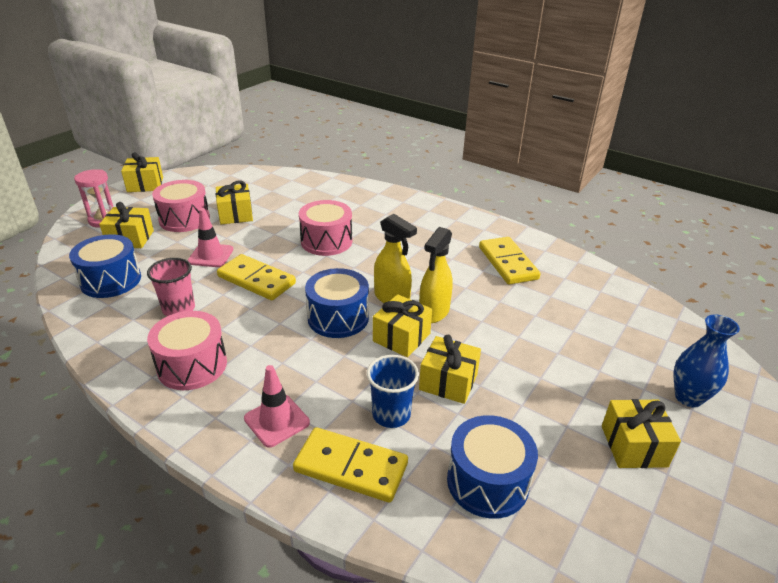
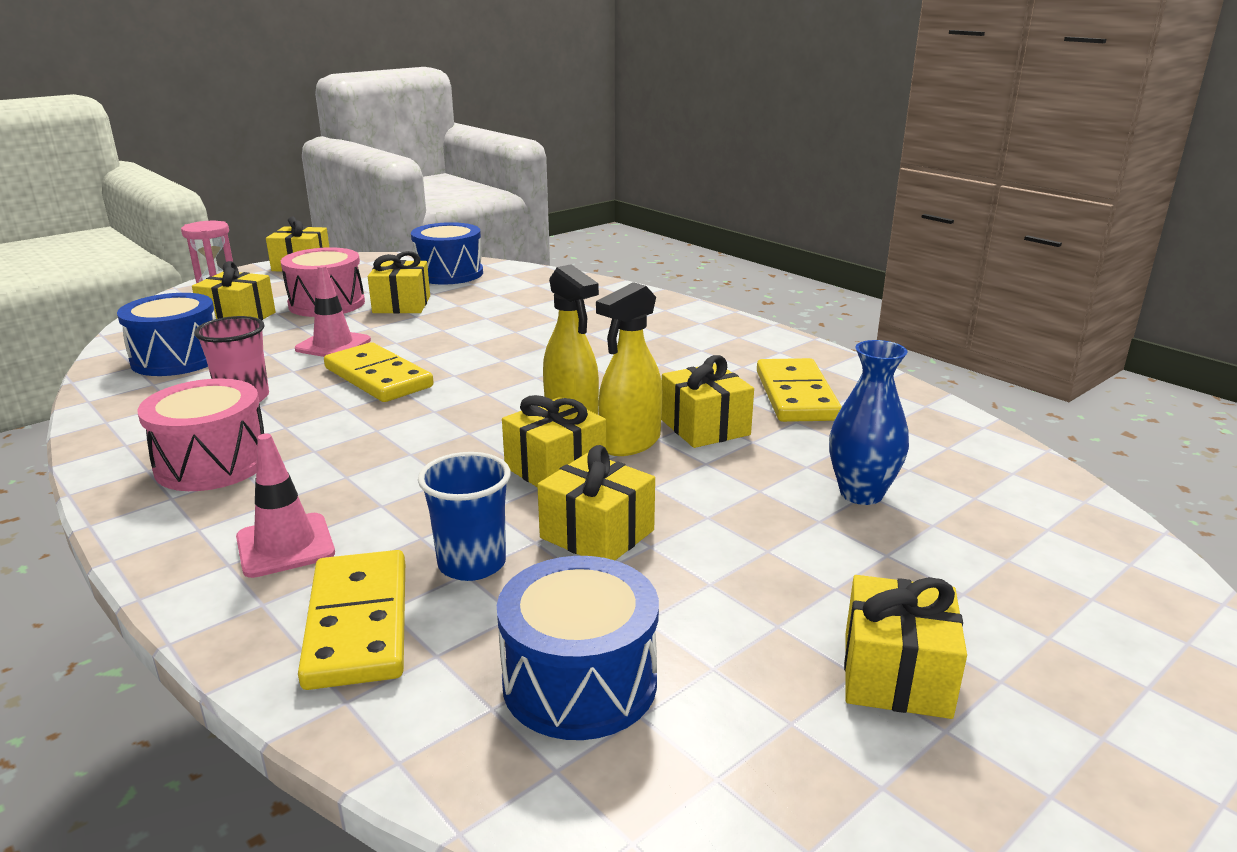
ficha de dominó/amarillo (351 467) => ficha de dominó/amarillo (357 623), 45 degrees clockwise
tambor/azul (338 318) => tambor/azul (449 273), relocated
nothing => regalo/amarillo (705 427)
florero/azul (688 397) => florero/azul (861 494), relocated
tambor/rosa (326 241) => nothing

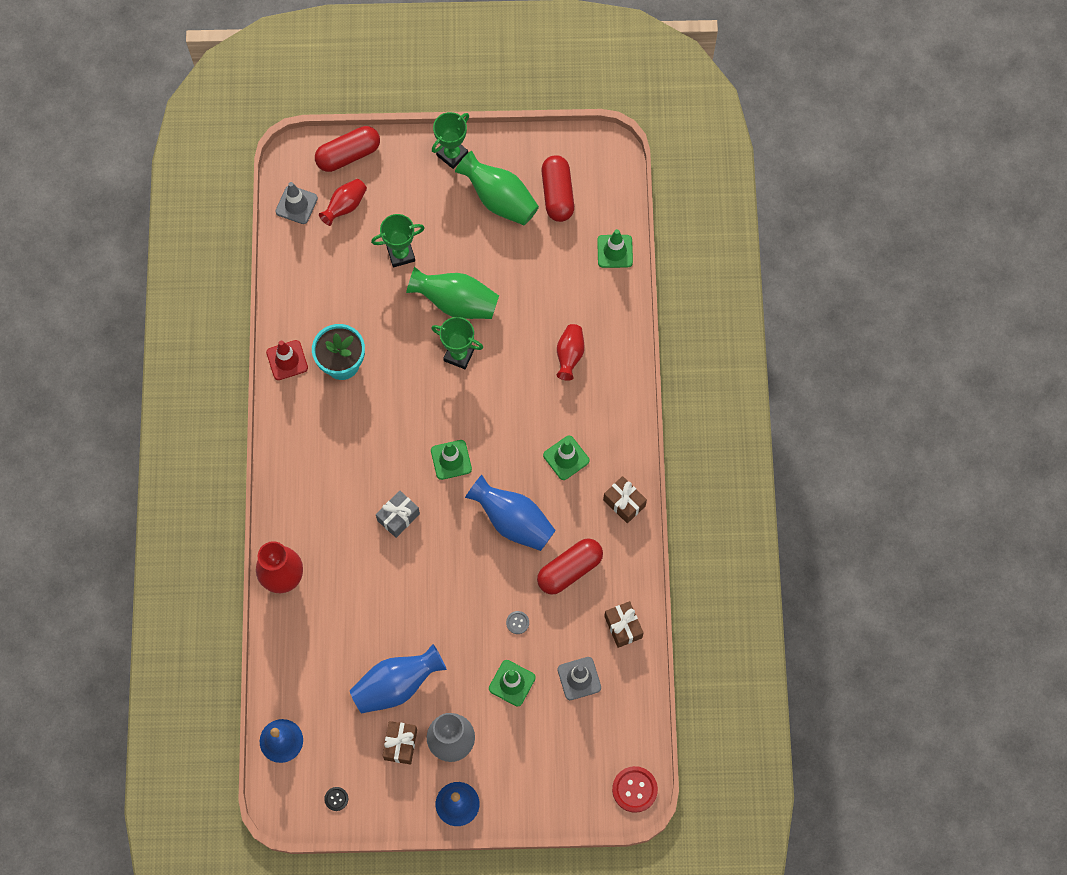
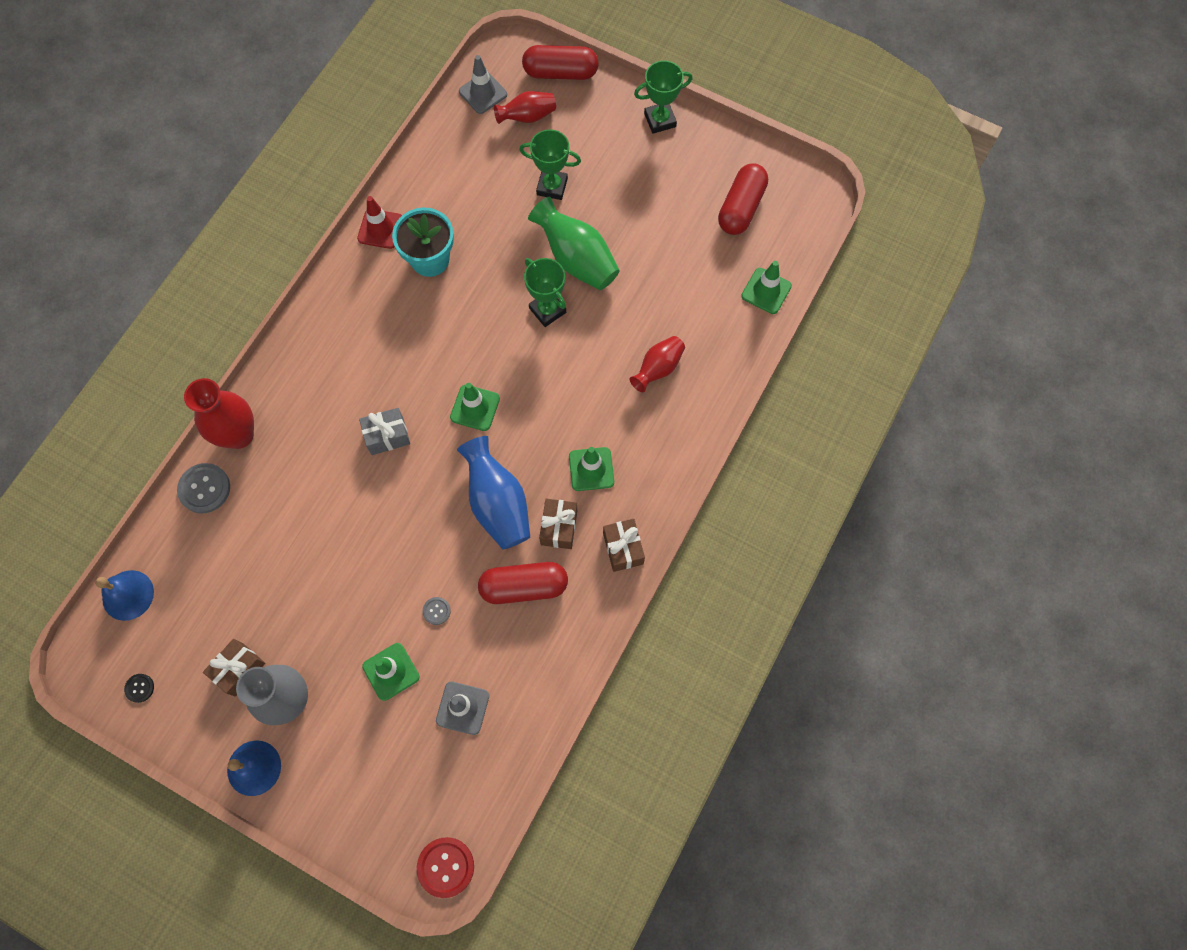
nothing => botón/gris (204 489)
regalo/marrón (623 627) => regalo/marrón (559 527), relocated
florero/azul (397 685) => nothing
florero/verde (499 199) => nothing

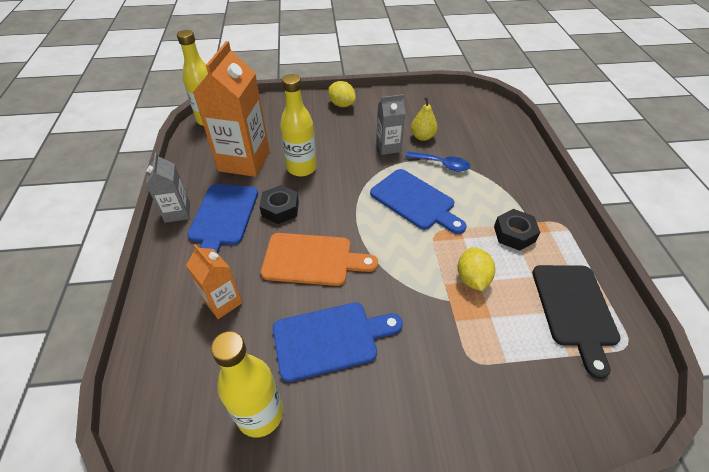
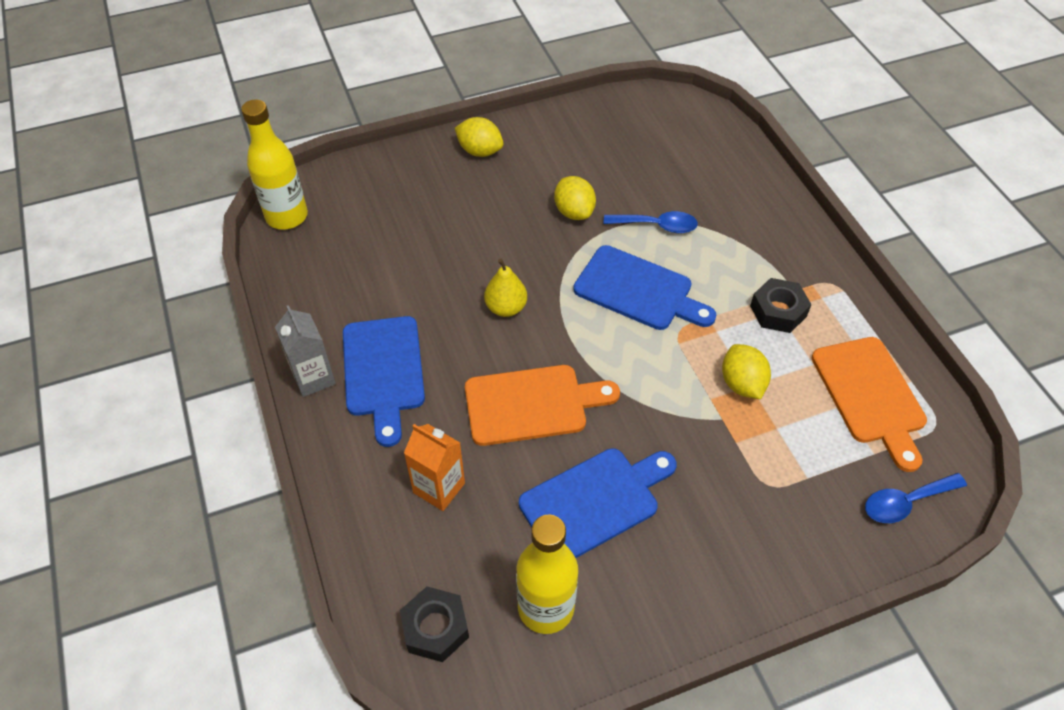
tuerca/negro (280 209) => tuerca/negro (435 628), relocated
pera/amarillo (422 137) => pera/amarillo (506 308), relocated
cartón de leche/gris (388 147) => limón/amarillo (574 212)
tabla de cortar/negro (574 309) => tabla de cortar/naranja (870 395)
nothing => cuchara/azul (905 502)
cartón de leche/naranja (244 161) => nothing
botella/amarillo (301 168) => nothing

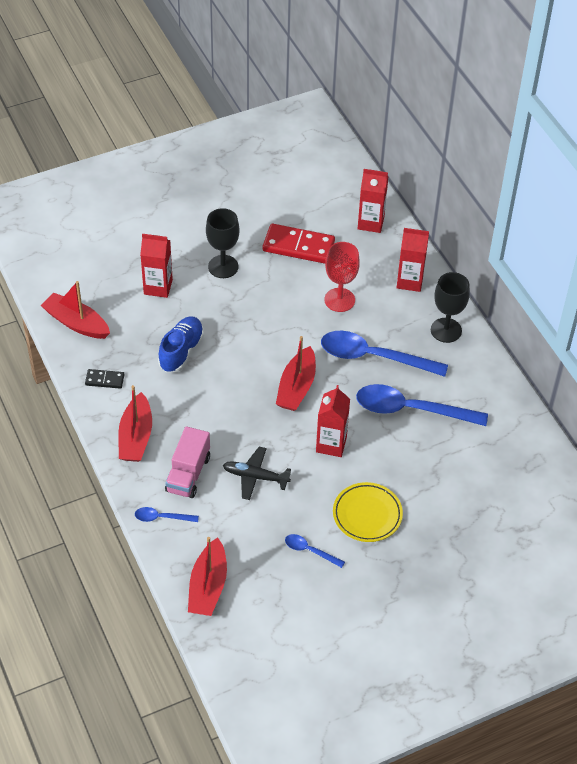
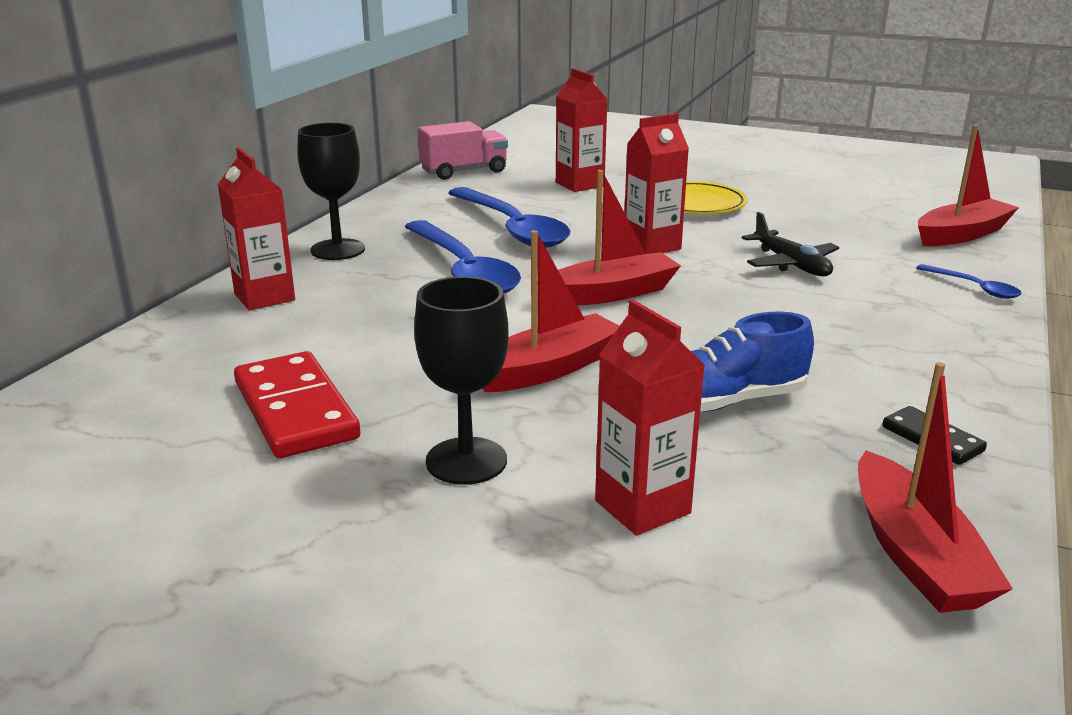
camión/rosa (188 474) => camión/rosa (464 171), relocated
barco/rojo (136 437) => barco/rojo (549 369), relocated
cartón de leche/rojo (371 223) => cartón de leche/rojo (579 184), relocated
cuchara/azul (310 551) => nothing
copa/rojo (339 300) => nothing

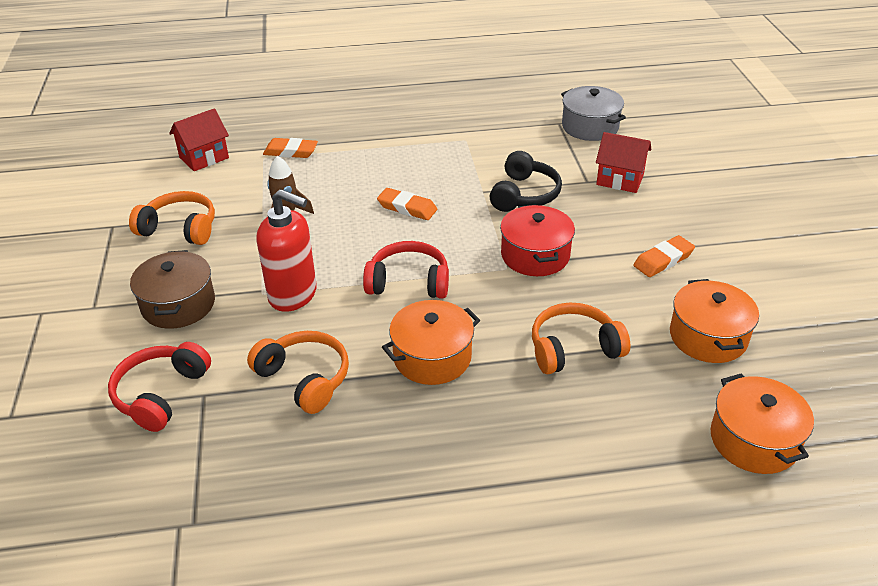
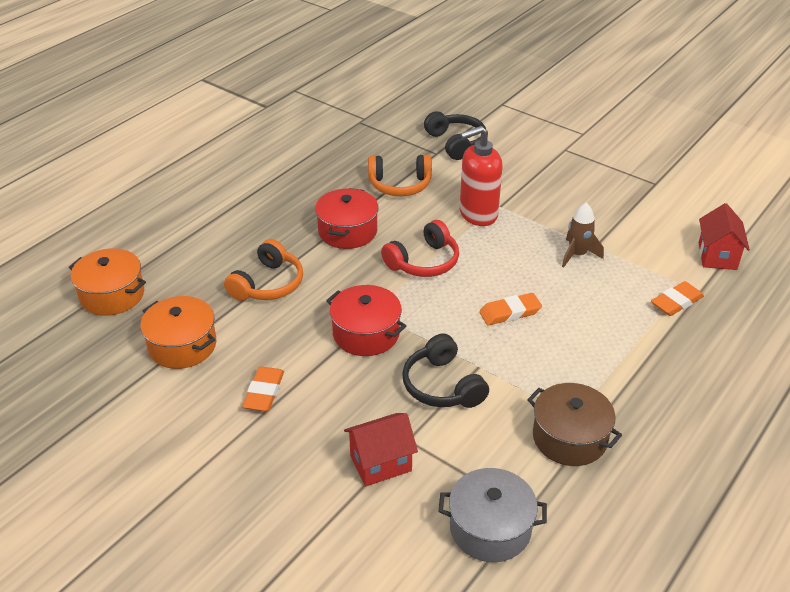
olla/naranja (432 357) => olla/rojo (347 231)
auriculares/rojo (161 394) => auriculares/negro (456 143)
olla/marrón (178 304) => olla/marrón (569 438), relocated
auriculares/naranja (180 228) => nothing

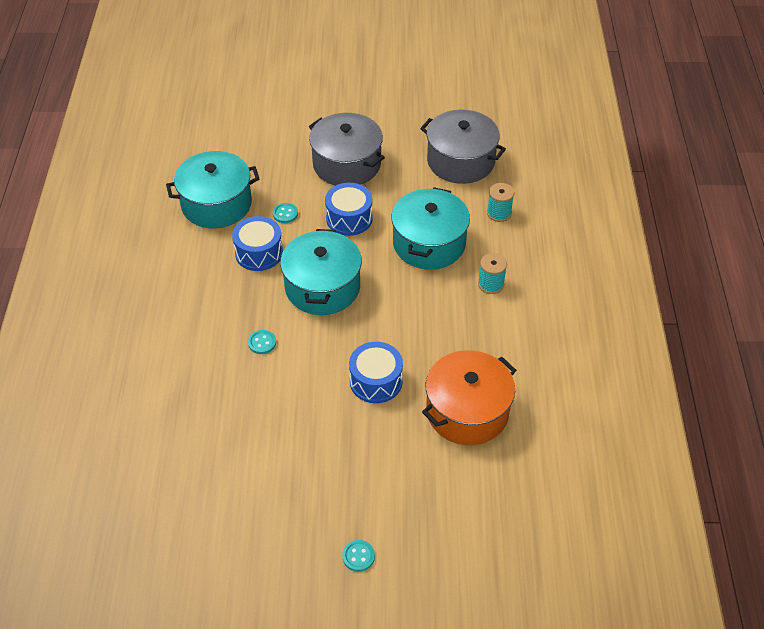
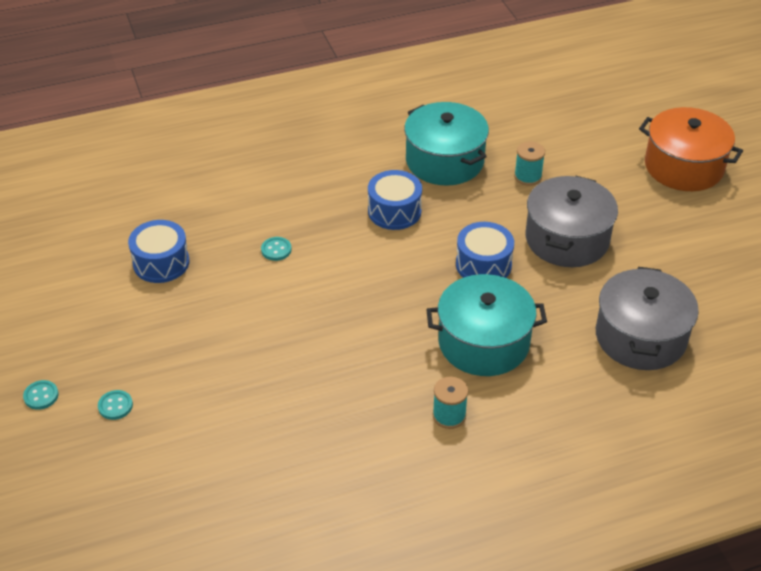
botón/turquesa (285 214) => botón/turquesa (115 406), relocated
tambor/azul (376 381) => tambor/azul (161 263), relocated
carrete/turquesa (499 213) => carrete/turquesa (528 176), relocated
olla/naranja (467 411) => olla/naranja (683 166), relocated
olla/turquesa (322 287) => nothing

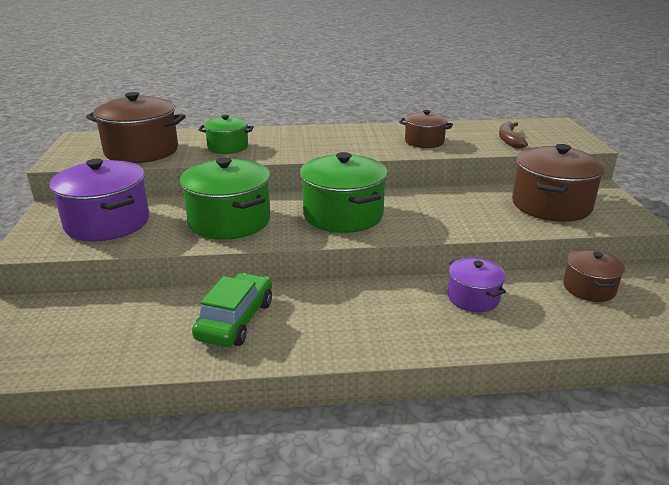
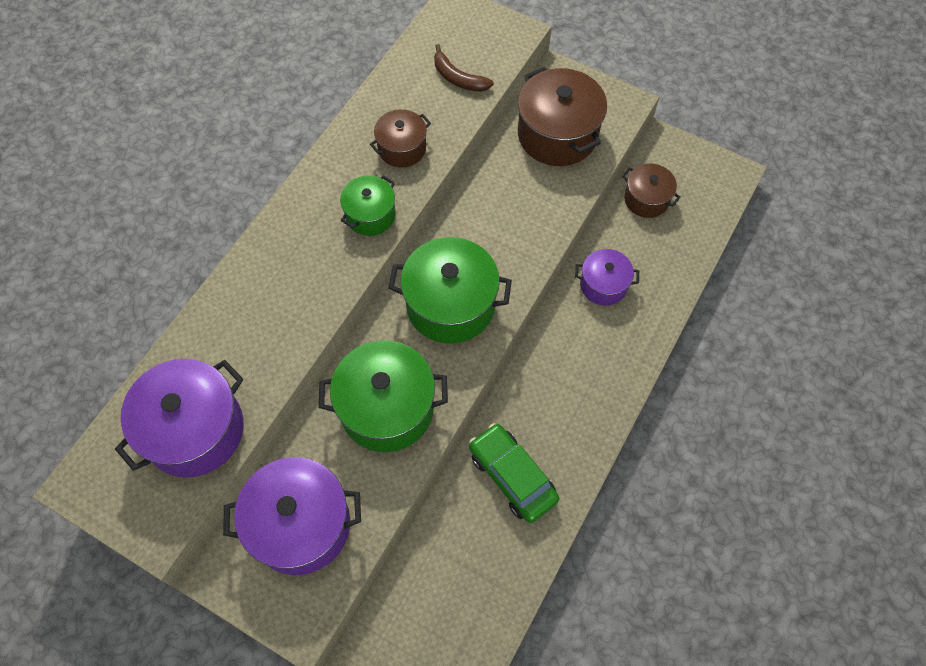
olla/marrón (141 151) => olla/morado (195 430)
olla/verde (228 147) => olla/verde (370 215), relocated

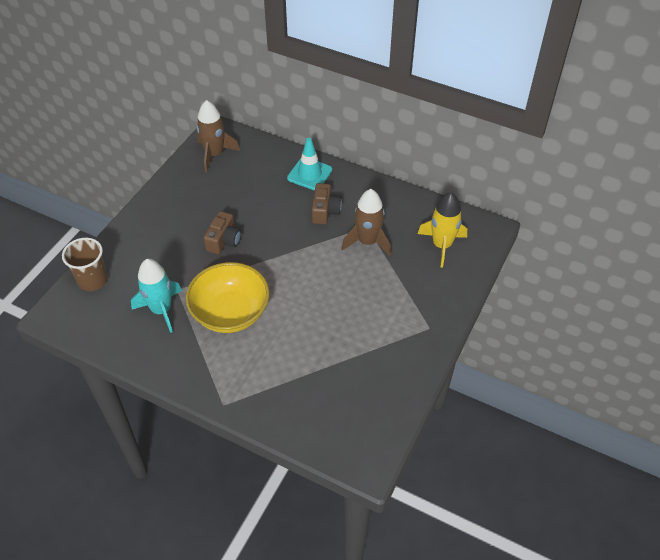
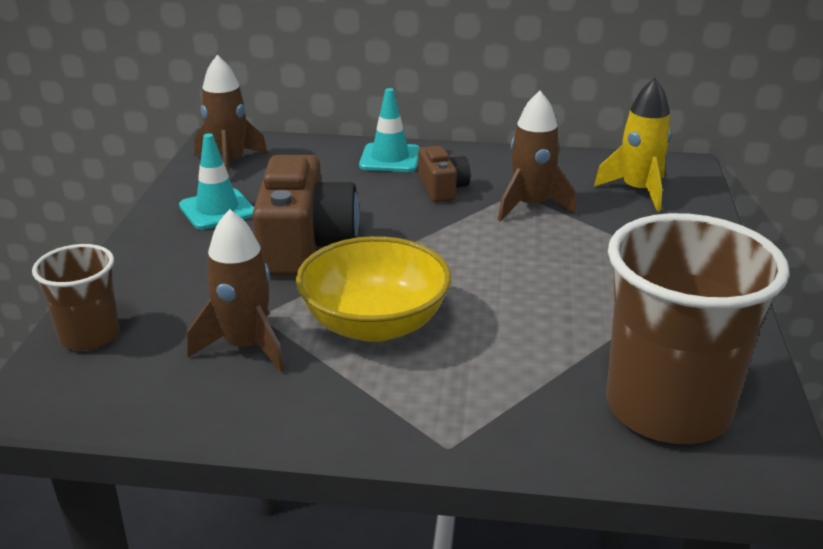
nothing => cono de tráfico/turquesa (217 210)
cohete/turquesa (161 310) => cohete/marrón (245 346)
cámara/marrón (224 241) => cámara/marrón (305 245), x1.88
nothing => vaso/marrón (667 408)

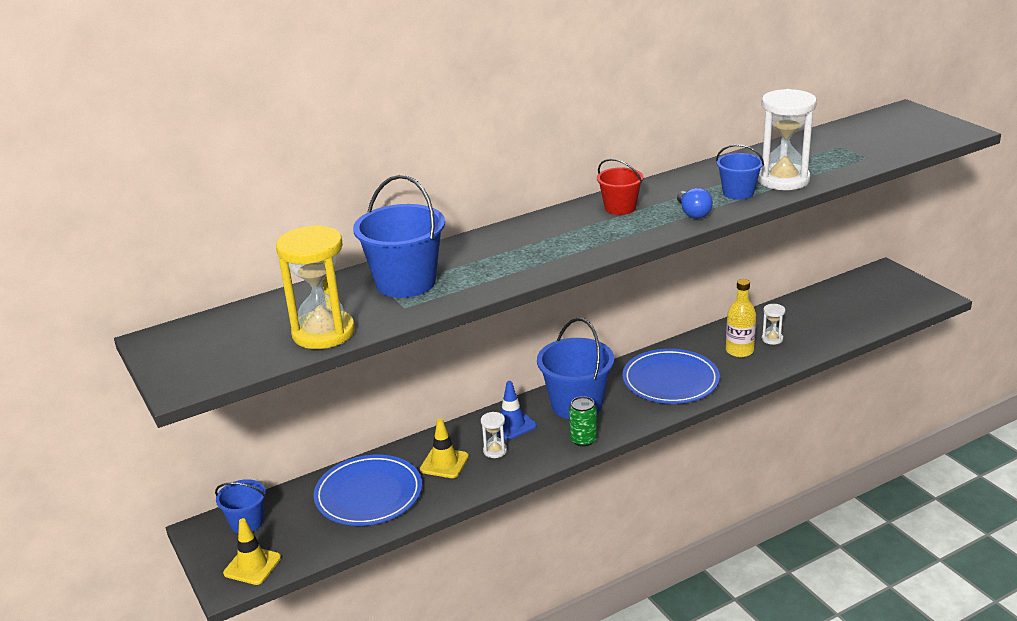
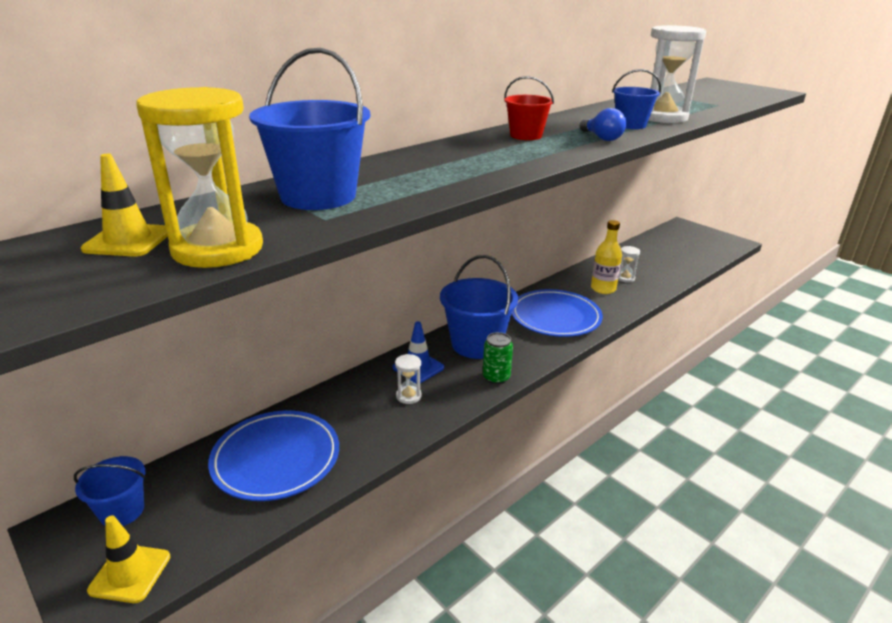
cono de tráfico/amarillo (444 463) => cono de tráfico/amarillo (128 241), relocated

